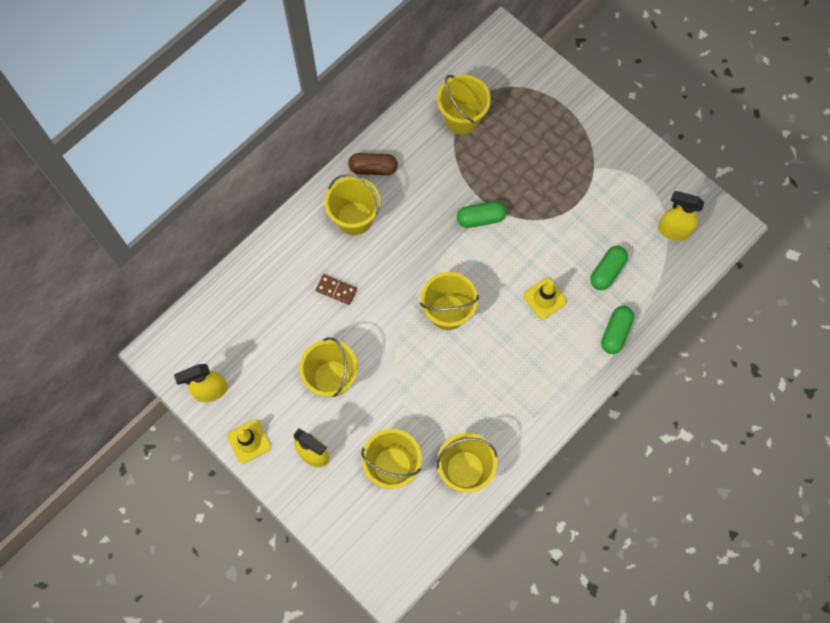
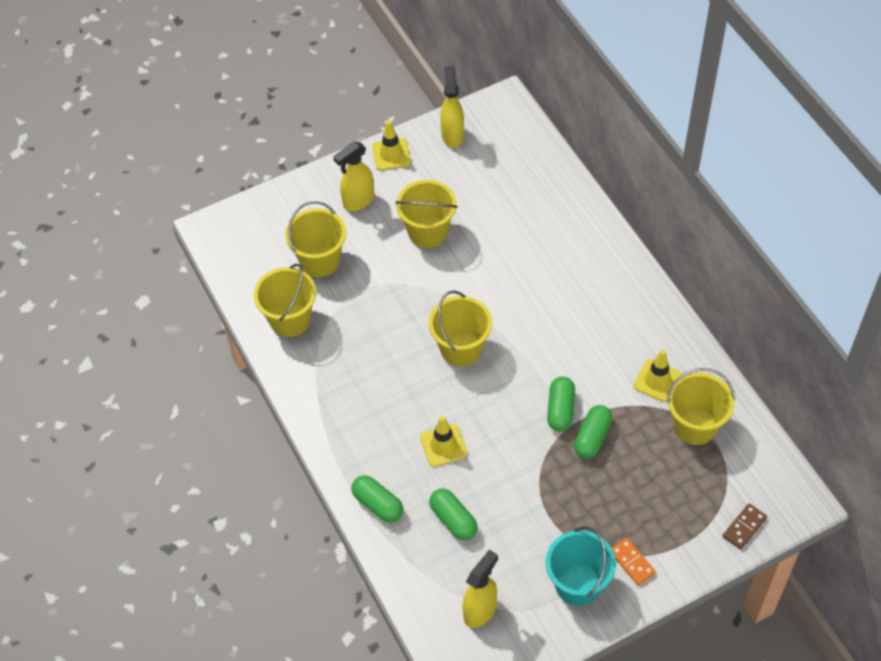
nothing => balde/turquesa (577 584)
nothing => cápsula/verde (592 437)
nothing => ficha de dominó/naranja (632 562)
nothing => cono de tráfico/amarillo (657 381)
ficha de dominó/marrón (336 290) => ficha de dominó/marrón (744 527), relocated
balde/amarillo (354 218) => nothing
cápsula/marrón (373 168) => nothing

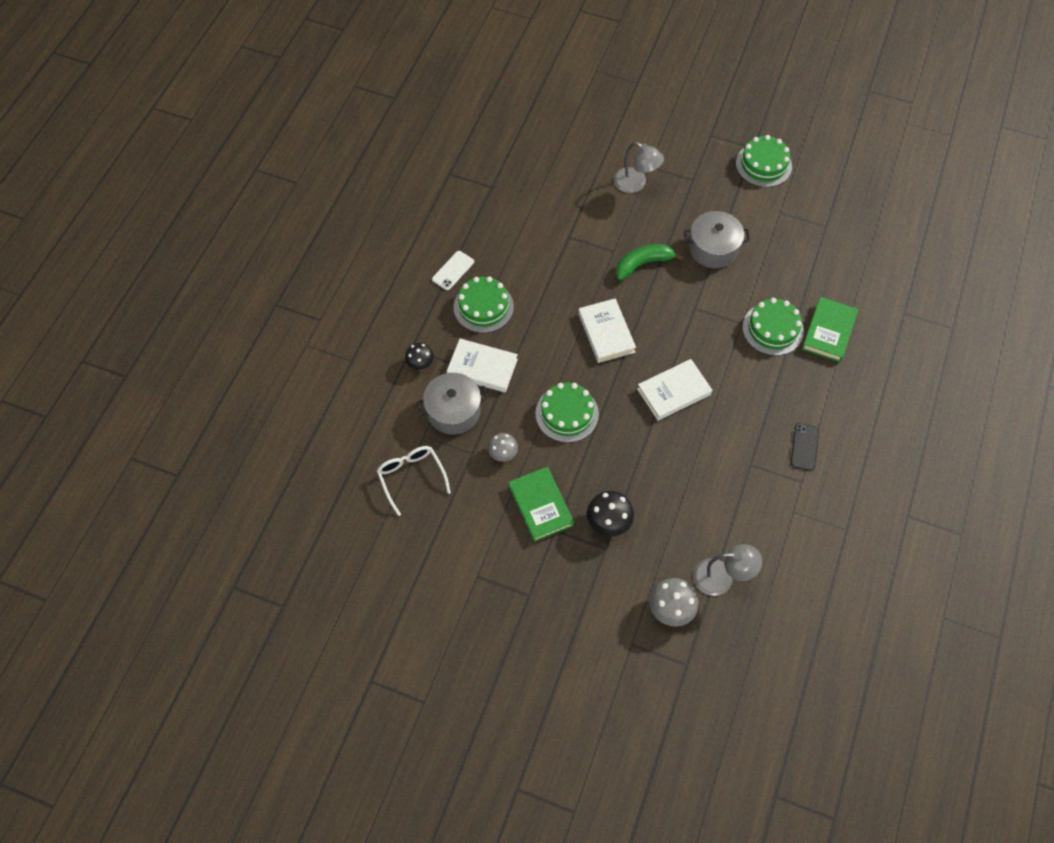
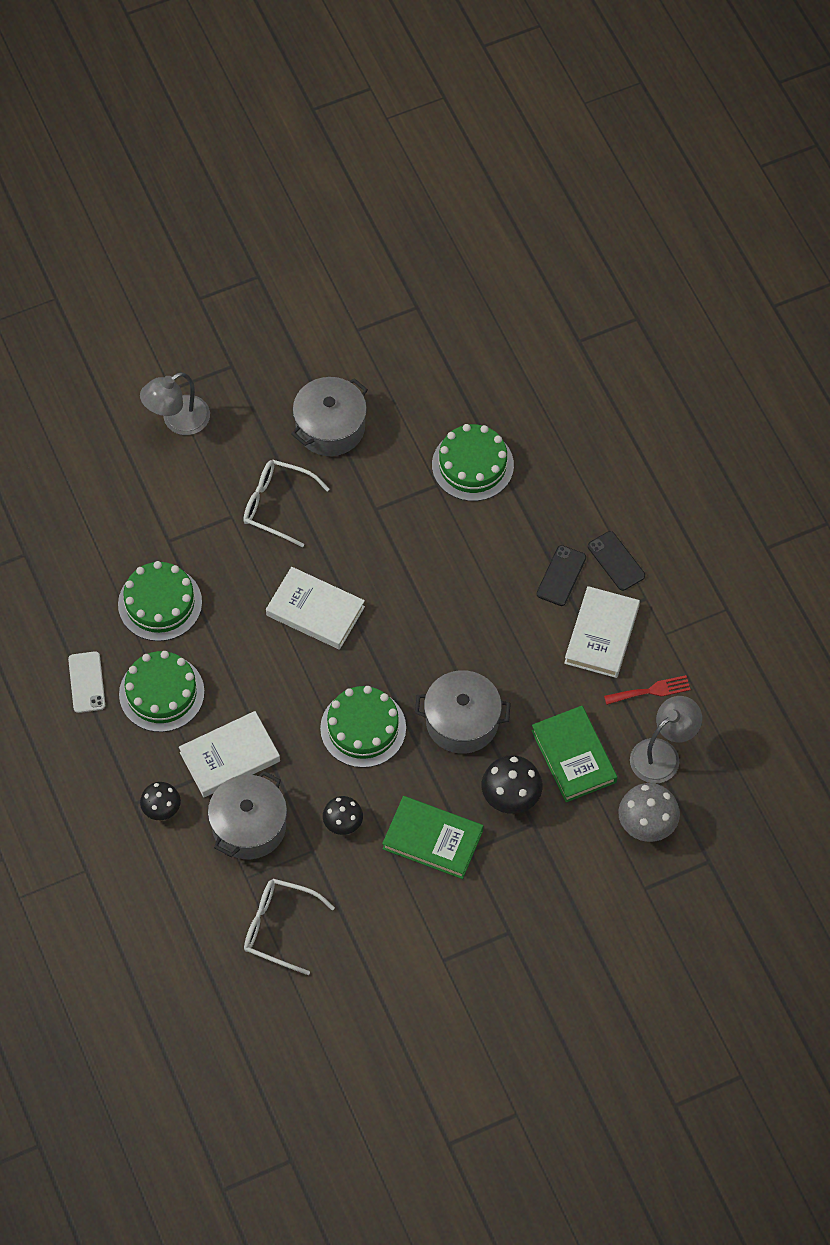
tarta/verde (763 165) => tarta/verde (160 603), relocated
lámpara/gris (635 184) => lámpara/gris (178 421), 150 degrees clockwise
plátano/verde (643 264) => gafas/blanco (277 505)
seta/gris (503 453) => seta/negro (343 823)
nothing => olla/gris (462 721)
libro/verde (829 332) => libro/verde (574 756), relocated
nothing => móvil/negro (561 576)
libro/blanco (674 392) => libro/blanco (602 635), relocated
nothing => tenedor/rojo (651 691)

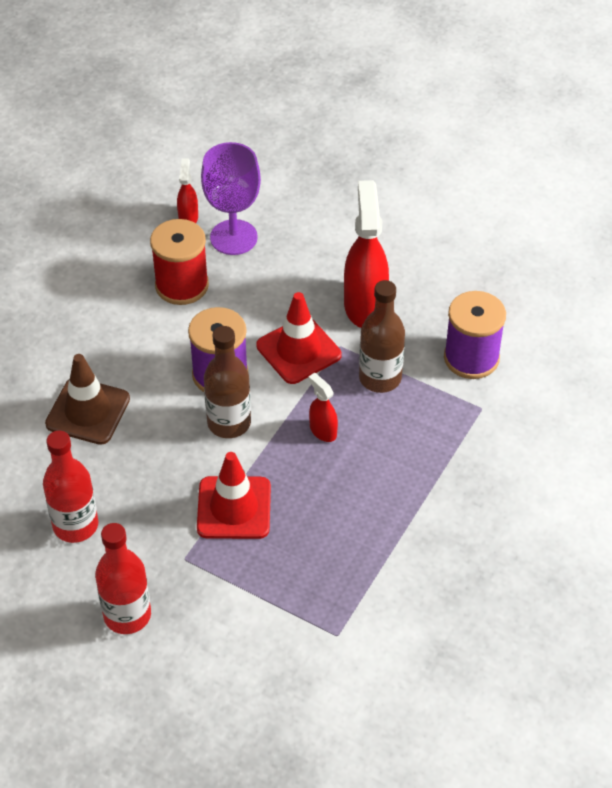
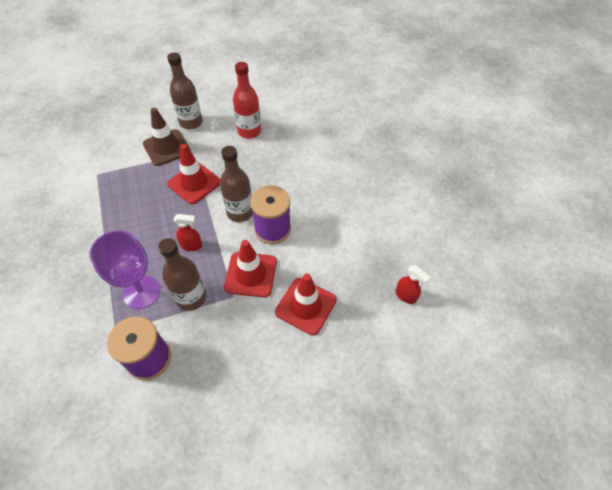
copa/morado (233 237) => copa/morado (141 292), relocated
cono de tráfico/marrón (88 411) => cono de tráfico/marrón (166 148), relocated
botella/rojo (127 615) => botella/marrón (191 122)
nothing => cono de tráfico/rojo (306 306)
carrete/rojo (182 285) => nothing
pulverizador/rojo (365 306) => nothing

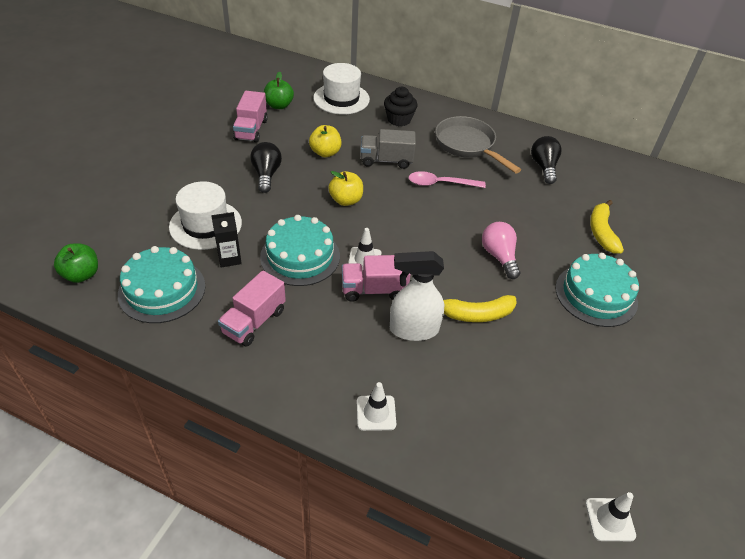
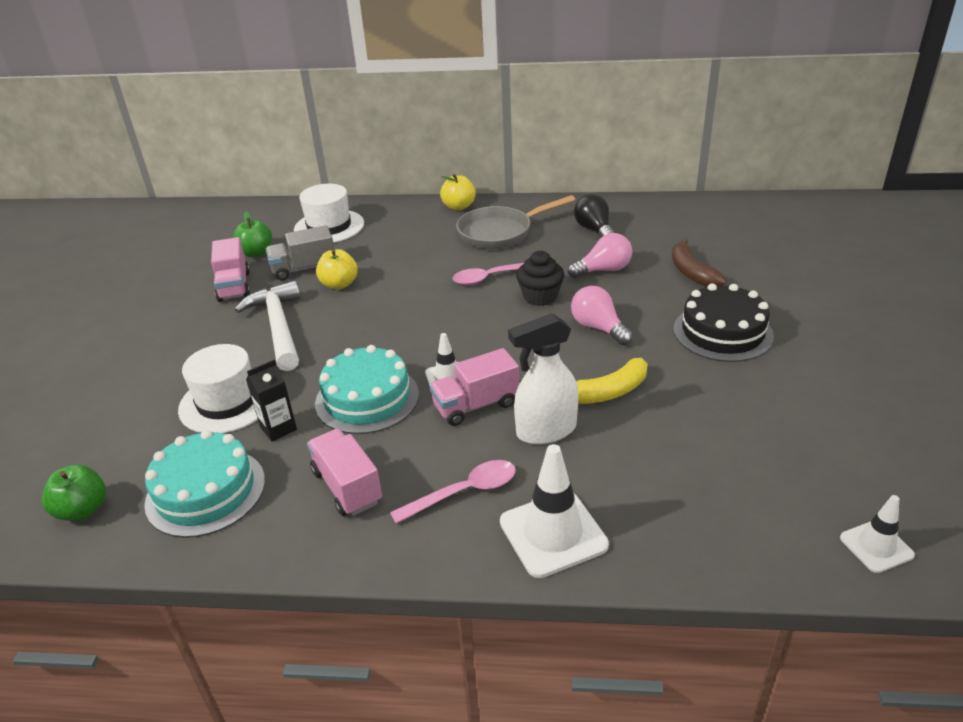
bombilla/negro (266 175) => martillo/blanco (278 326)
camión/gris (386 160) => camión/gris (304 269), relocated
camión/rosa (254 322) => camión/rosa (347 487), 135 degrees clockwise
nothing => cuchara/rosa (465 492)
manzana/amarillo (346 200) => manzana/amarillo (459 206), relocated
sartén/gris (467 145) => sartén/gris (500 233), 60 degrees counterclockwise
cono de tráfico/blanco (376 413) => cono de tráfico/blanco (553 533), x1.72
magdalena/negro (399 119) => magdalena/negro (540 297), relocated
nothing => bombilla/rosa (603 270)
plátano/amarillo (601 232) => plátano/marrón (691 272)
tarta/turquesa (596 295) => tarta/negro (722 332)

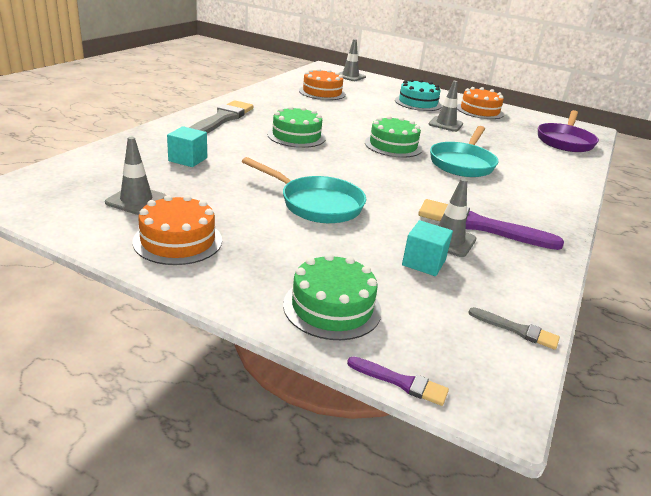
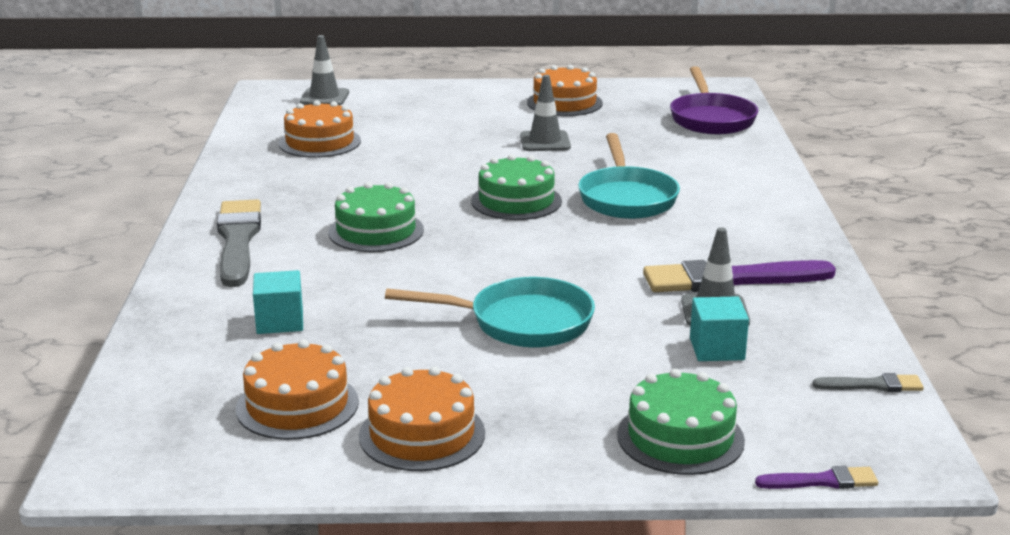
cono de tráfico/gris (136 200) => tarta/naranja (297 405)
tarta/turquesa (418 103) => nothing

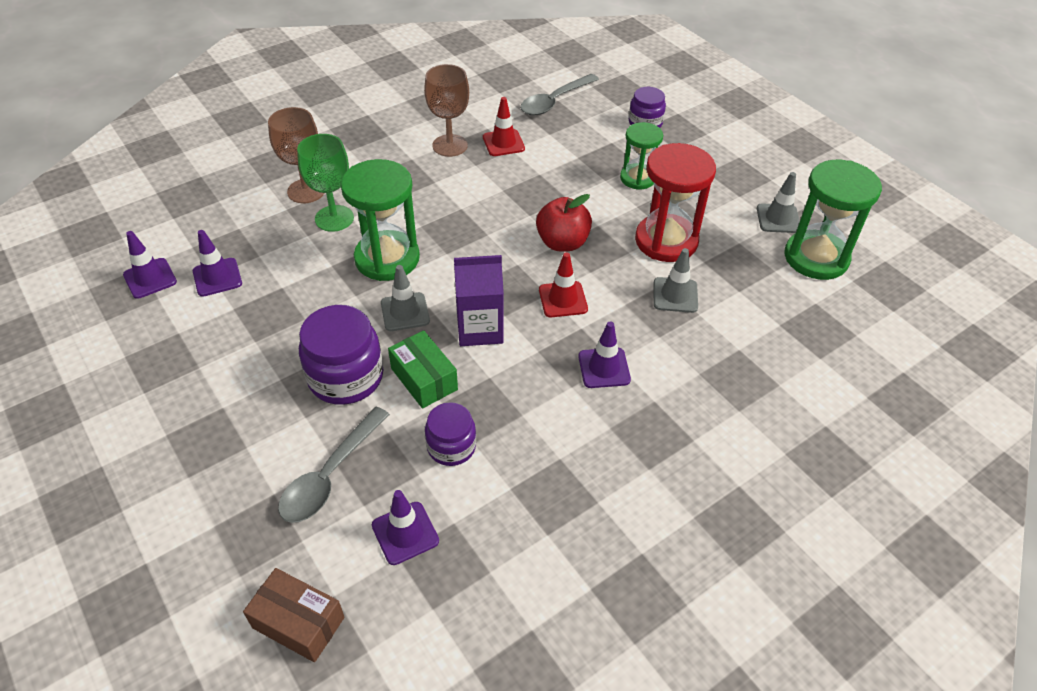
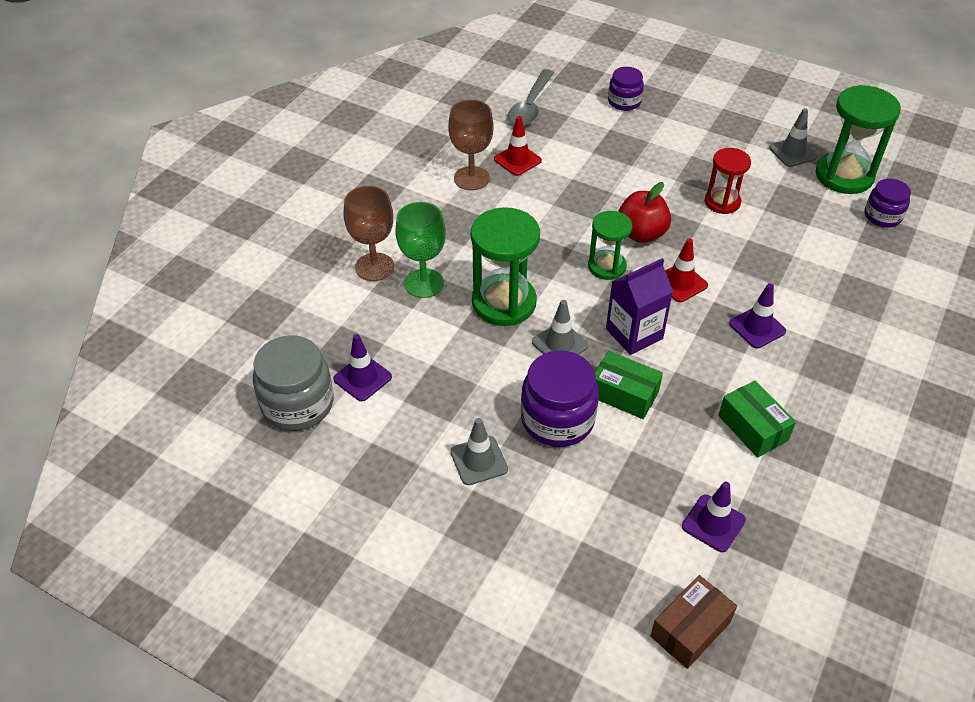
cono de tráfico/morado (150 278) => tarro/gris (297 404)
cono de tráfico/gris (675 295) => cono de tráfico/gris (479 460), relocated
reloj de arena/verde (637 178) => reloj de arena/verde (607 266), relocated
caja/marrón (298 622) => caja/marrón (690 629), 45 degrees counterclockwise
reloj de arena/rojo (666 241) => reloj de arena/rojo (722 202), x0.61
nothing => caja/verde (753 428)
tarro/morado (451 447) => tarro/morado (882 216), relocated
cuchara/gris (330 475) => nothing

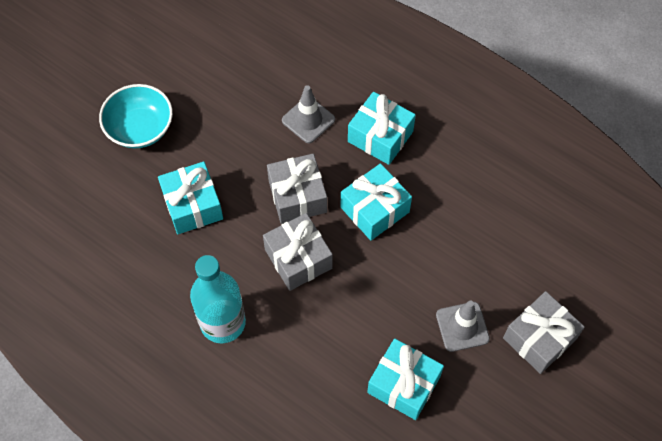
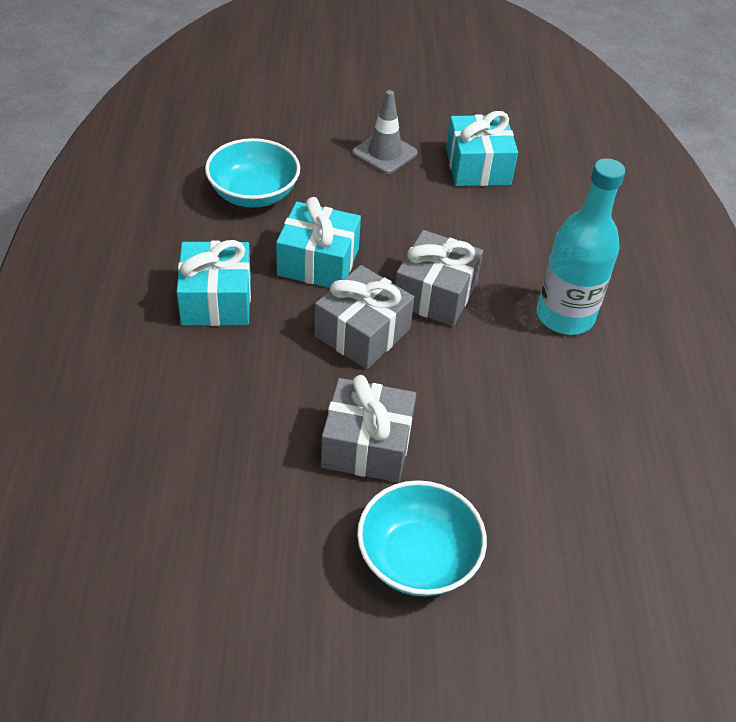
nothing => cuenco/turquesa (254 194)
regalo/gris (539 338) => regalo/gris (367 445), relocated
regalo/turquesa (193 205) => nothing
cono de tráfico/gris (308 120) => nothing

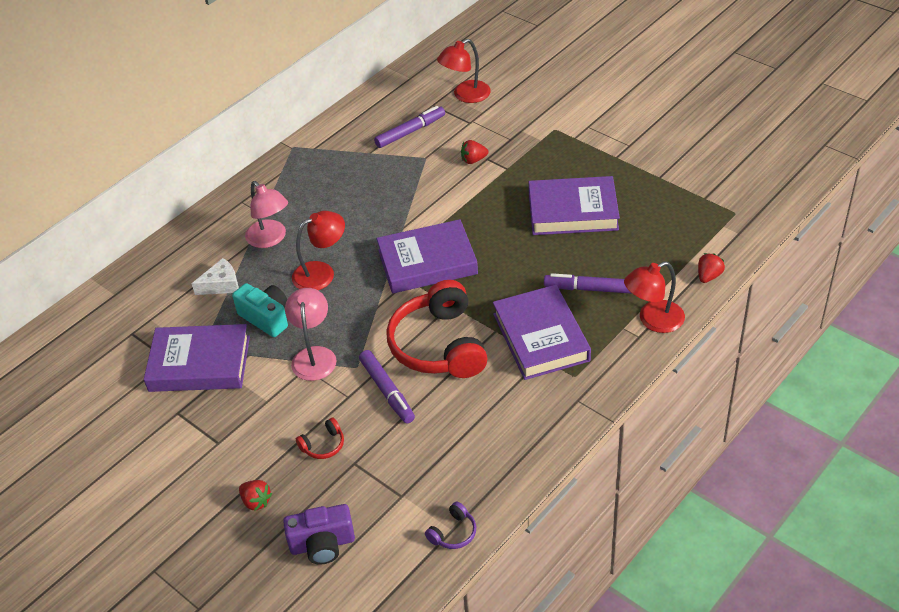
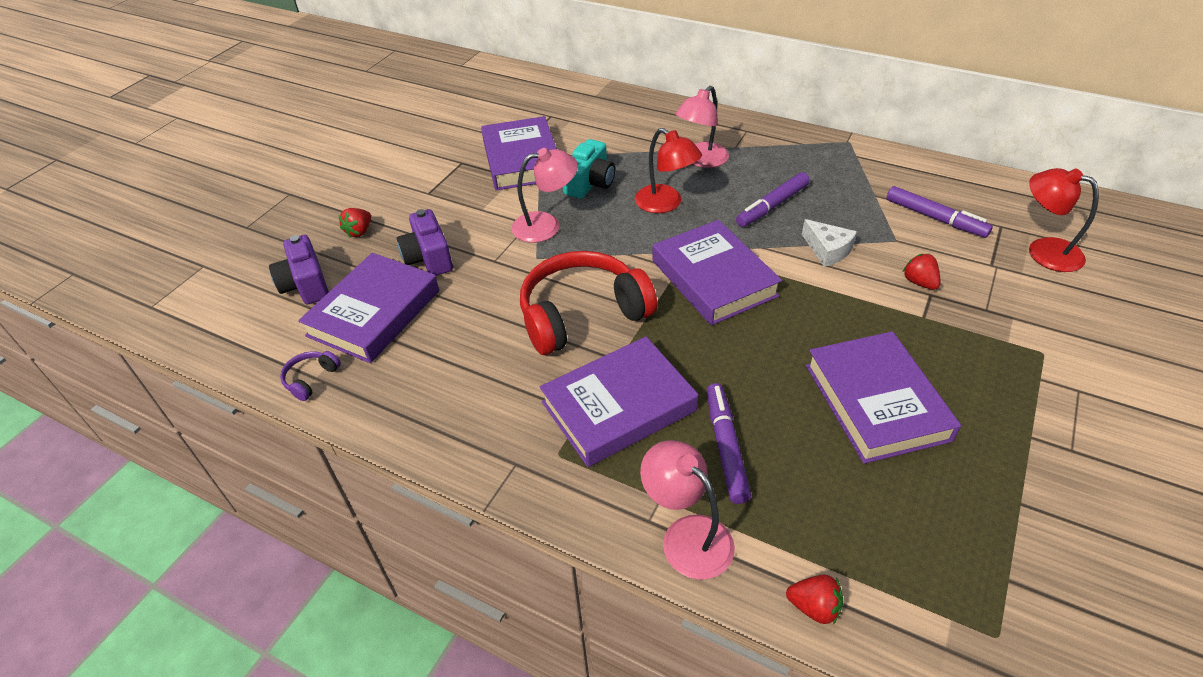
auriculares/morado (453 533) => auriculares/morado (311 379), 90 degrees clockwise
nothing => libro/morado (374 313)
auriculares/rojo (323 445) => cámara/morado (428 258)
lámpara/rojo (653 320) => lámpara/rosa (687 535)
rotulador/morado (387 391) => rotulador/morado (772 206), relocated
queso/blanco (221 285) => queso/blanco (827 250), relocated

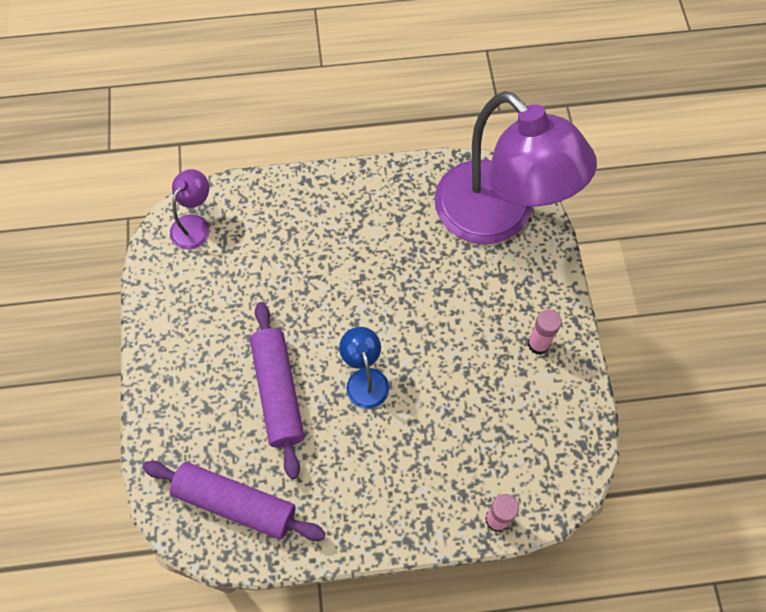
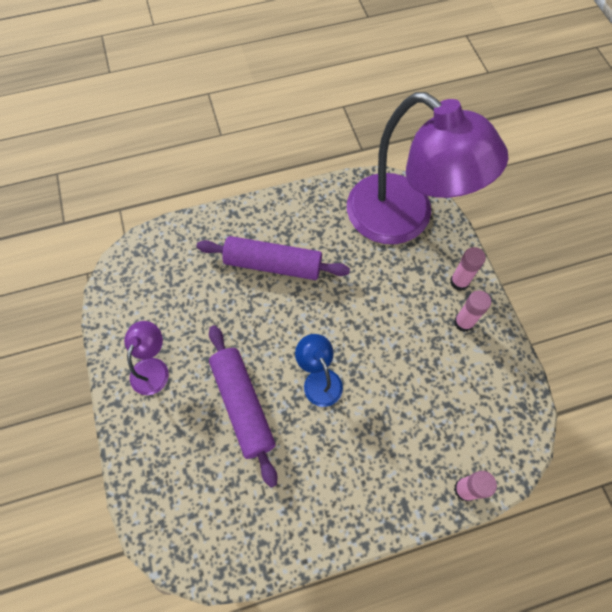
lámpara/morado (194 225) => lámpara/morado (153 368), relocated
rodillo/morado (235 503) => rodillo/morado (273 264), relocated
nothing => barra de pegamento/rosa (459 282)

